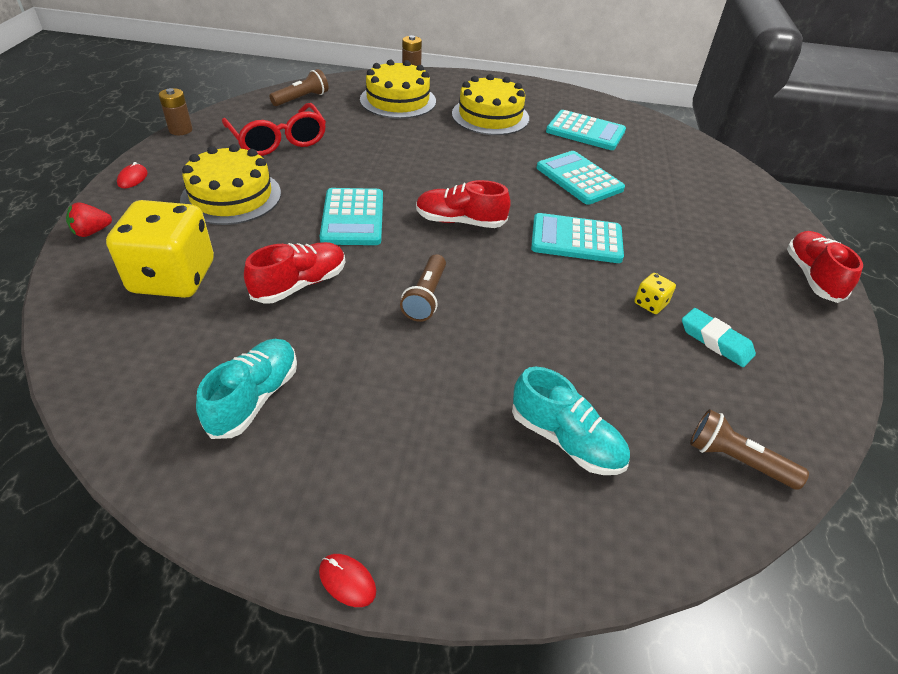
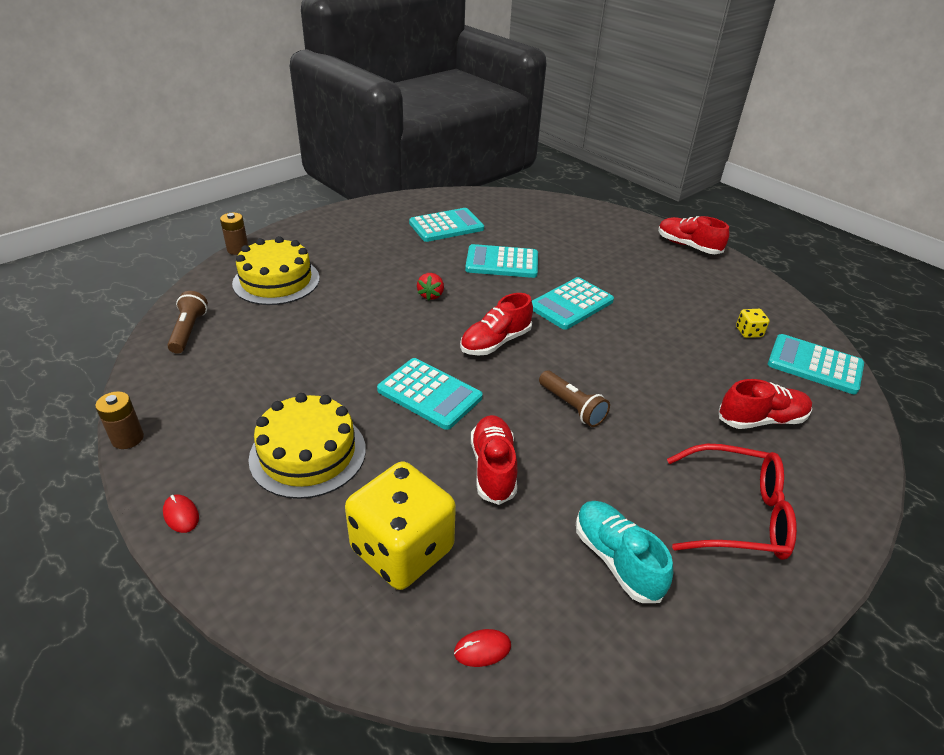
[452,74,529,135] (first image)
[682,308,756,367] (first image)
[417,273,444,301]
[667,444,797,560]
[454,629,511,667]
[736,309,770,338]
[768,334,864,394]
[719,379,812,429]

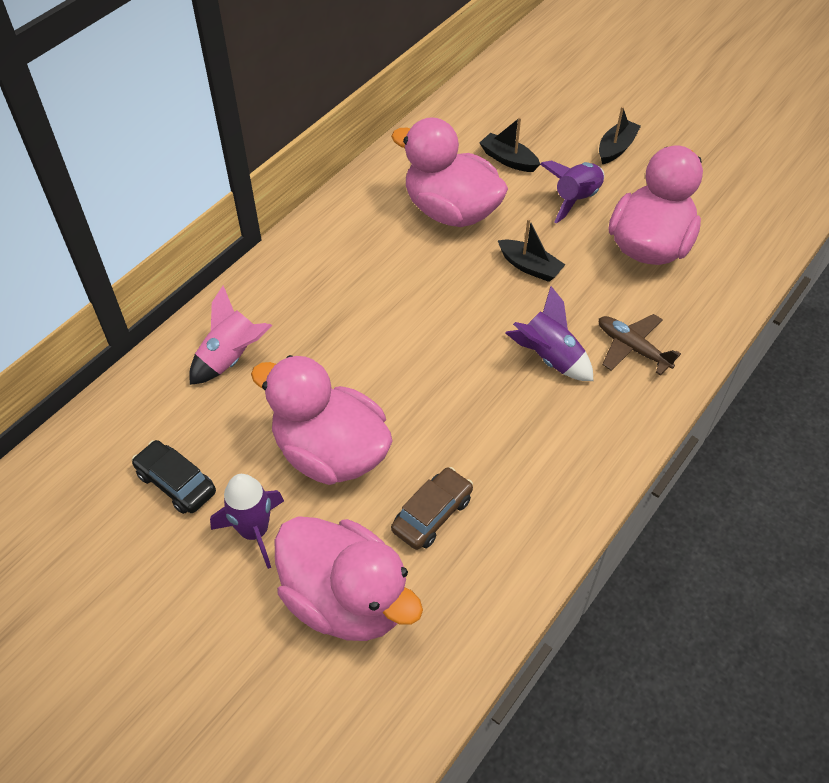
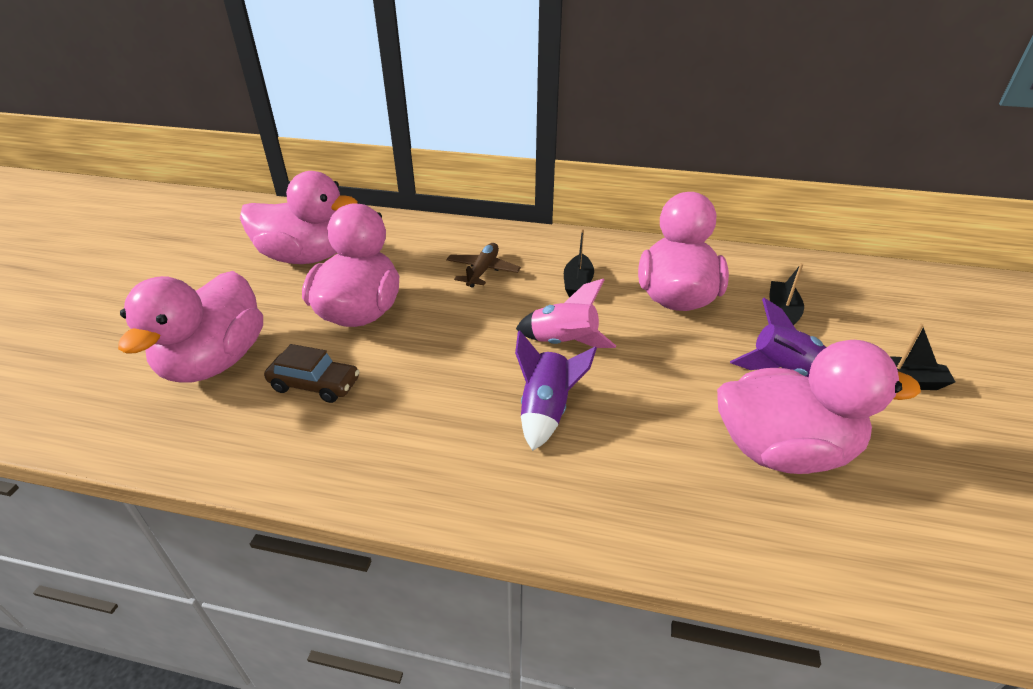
[210,474,284,569] (first image)
[516,279,616,348]
[564,228,594,297]
[446,243,521,288]
[240,171,358,264]

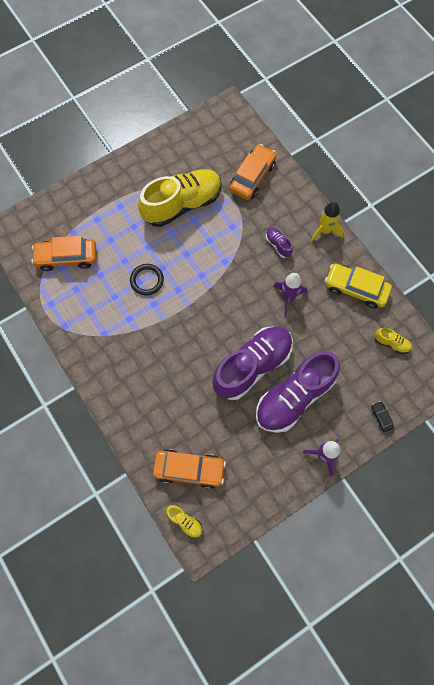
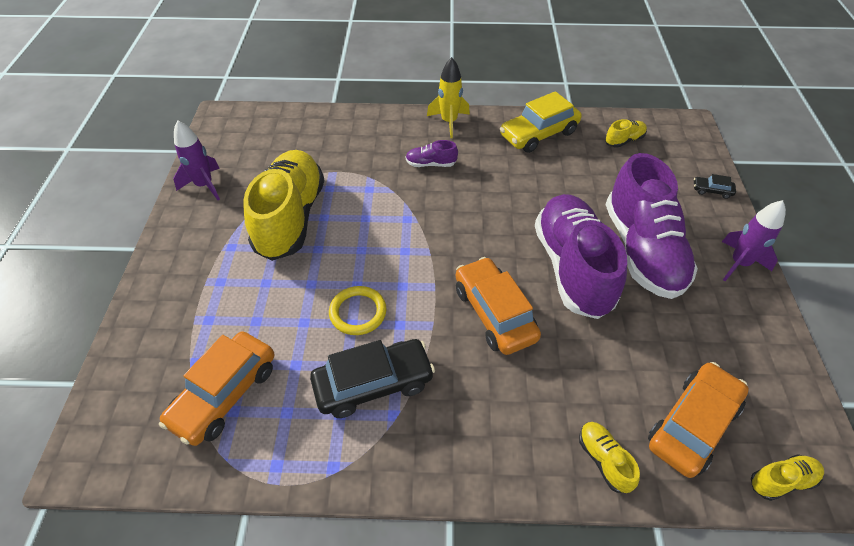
[310,339,435,418]
[579,422,640,493]
[456,257,541,355]
[173,120,220,200]
[329,286,387,335]

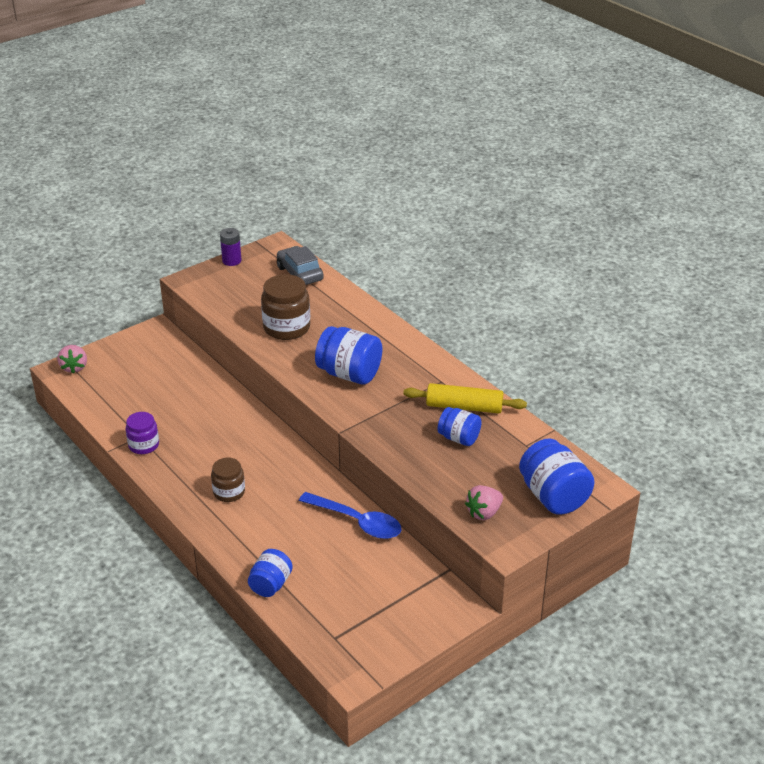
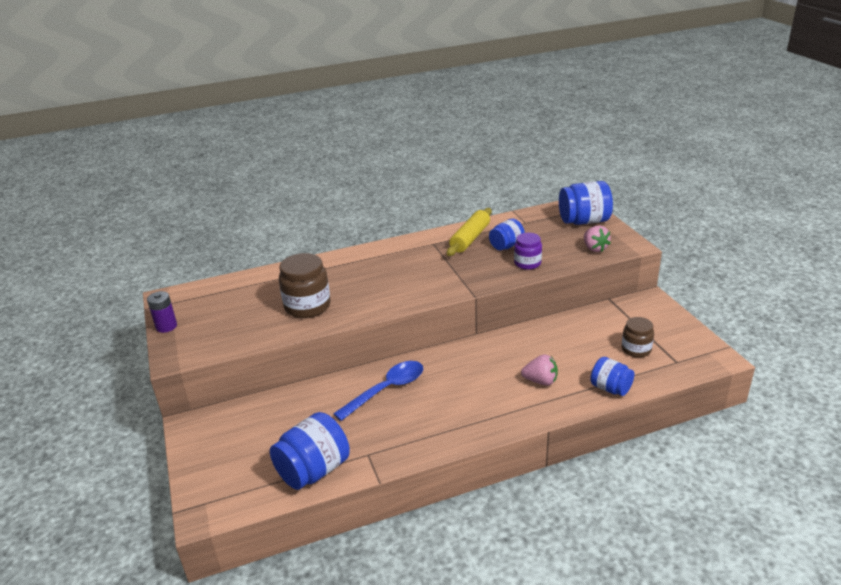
[277,246,324,285] (first image)
[521,354,558,386]
[514,233,542,270]
[622,317,654,358]
[333,361,423,421]
[270,412,350,490]

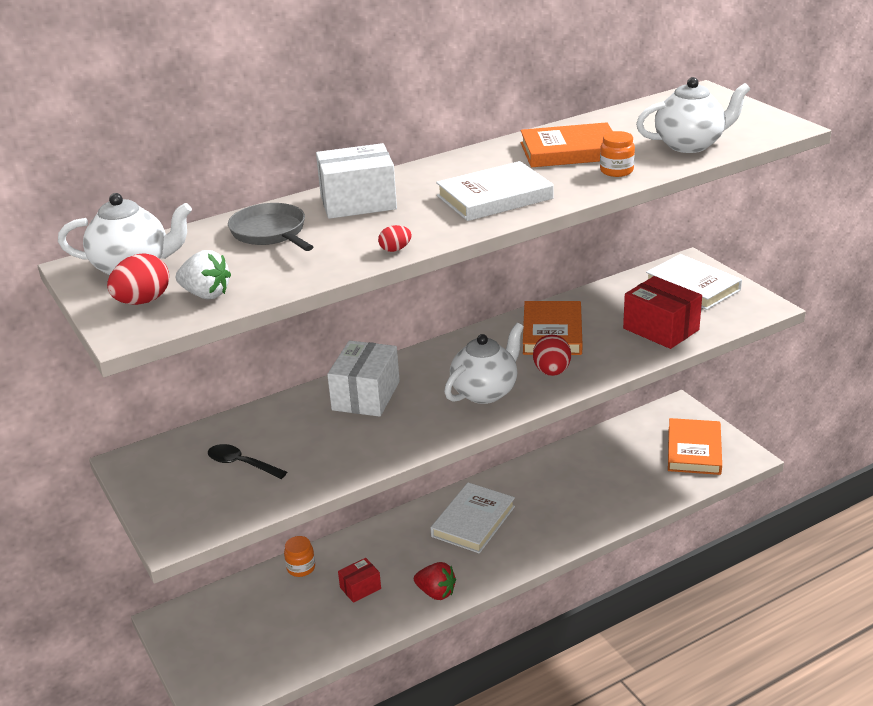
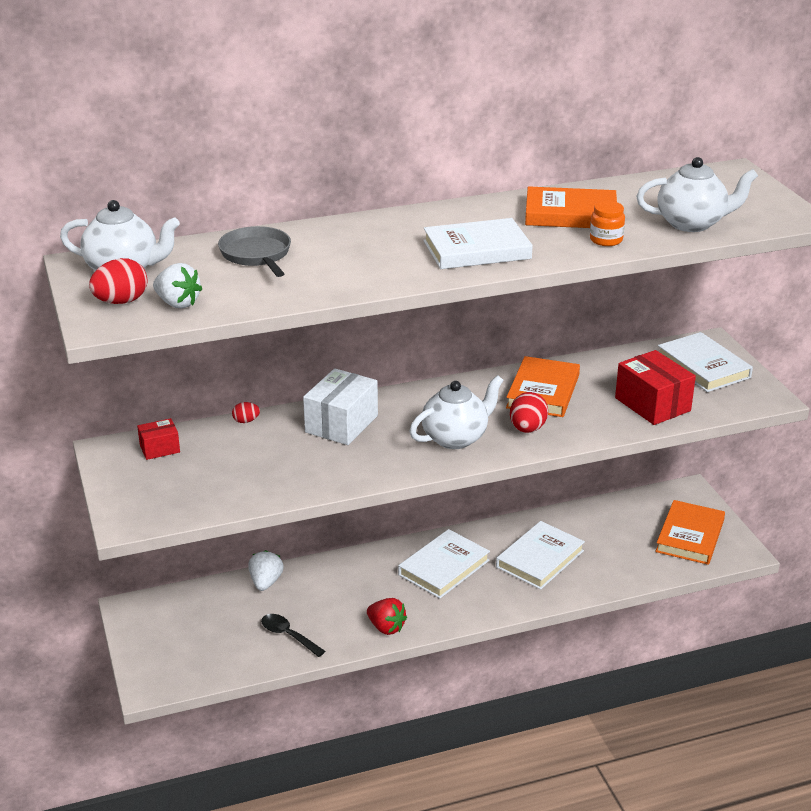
[316,143,397,219] (first image)
[496,521,585,590]
[261,614,325,657]
[137,418,180,460]
[232,402,260,423]
[248,550,284,591]

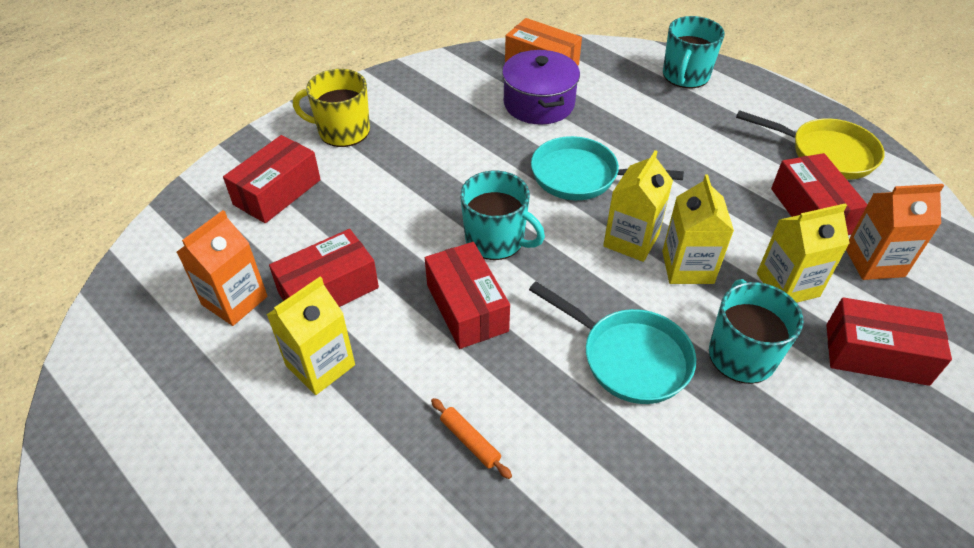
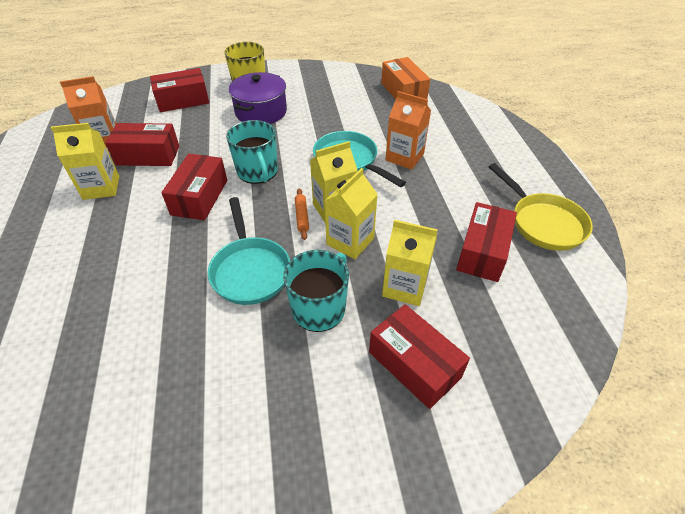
[663,16,725,88] (first image)
[295,188,309,240]
[229,72,287,124]
[385,91,431,170]

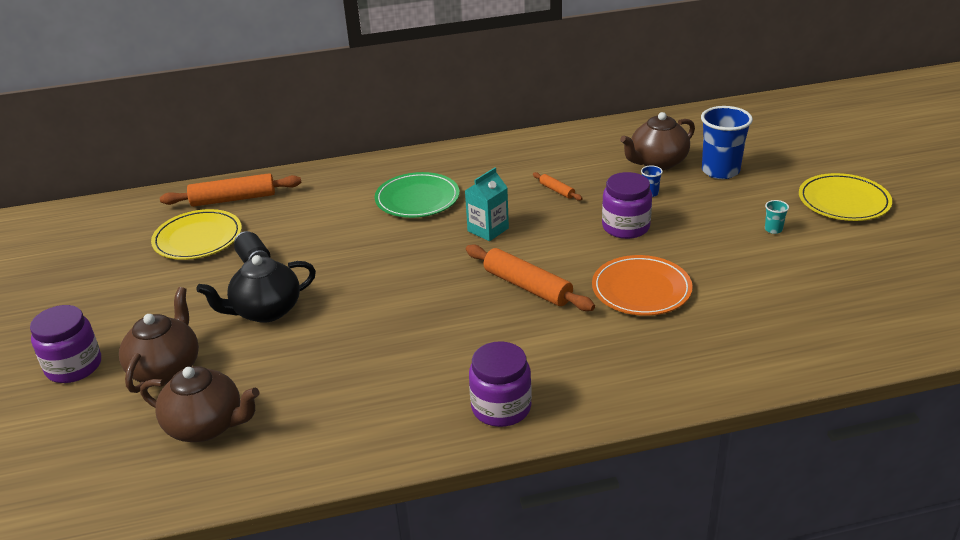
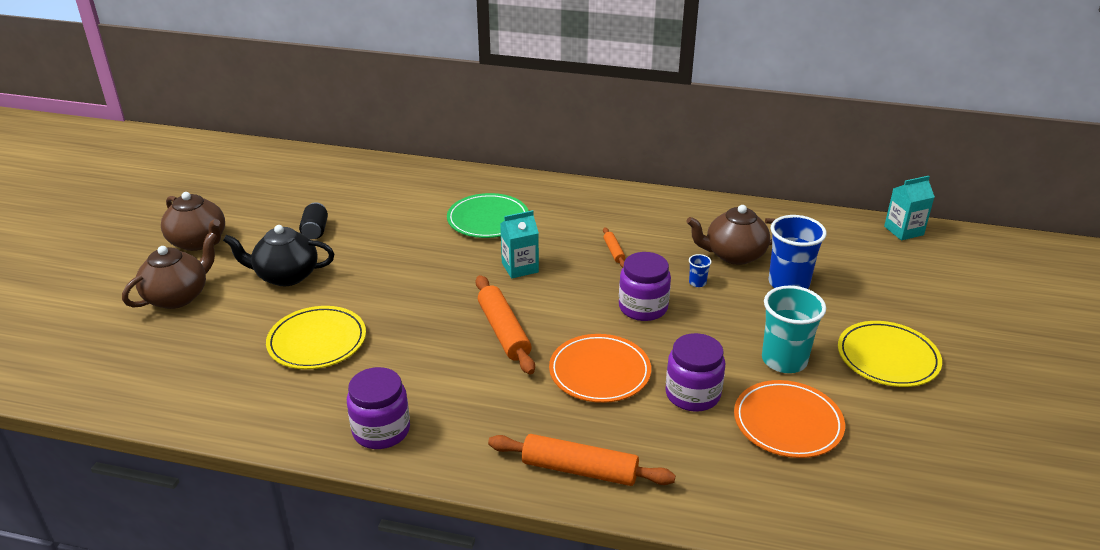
[734,380,845,458]
[884,176,935,240]
[665,333,725,412]
[161,192,225,251]
[266,306,366,369]
[488,434,676,486]
[762,286,826,373]

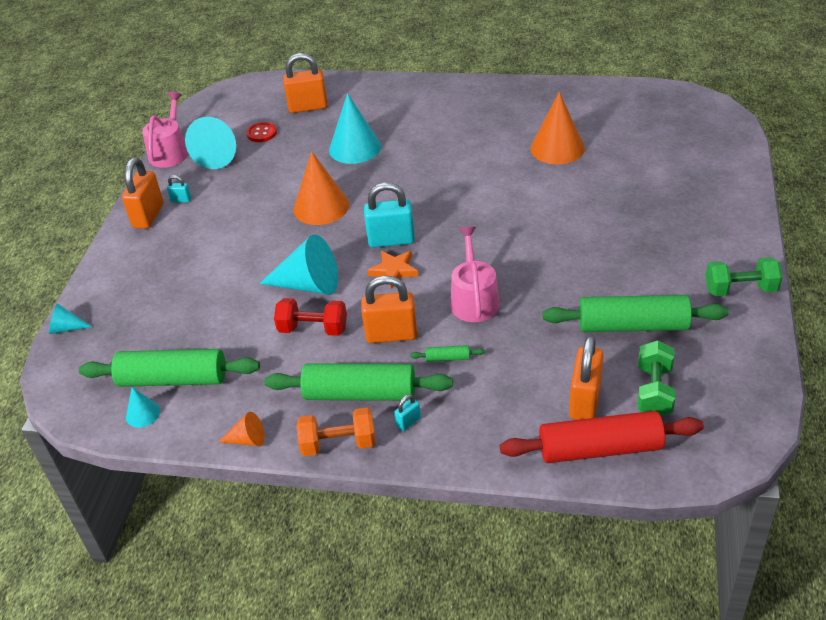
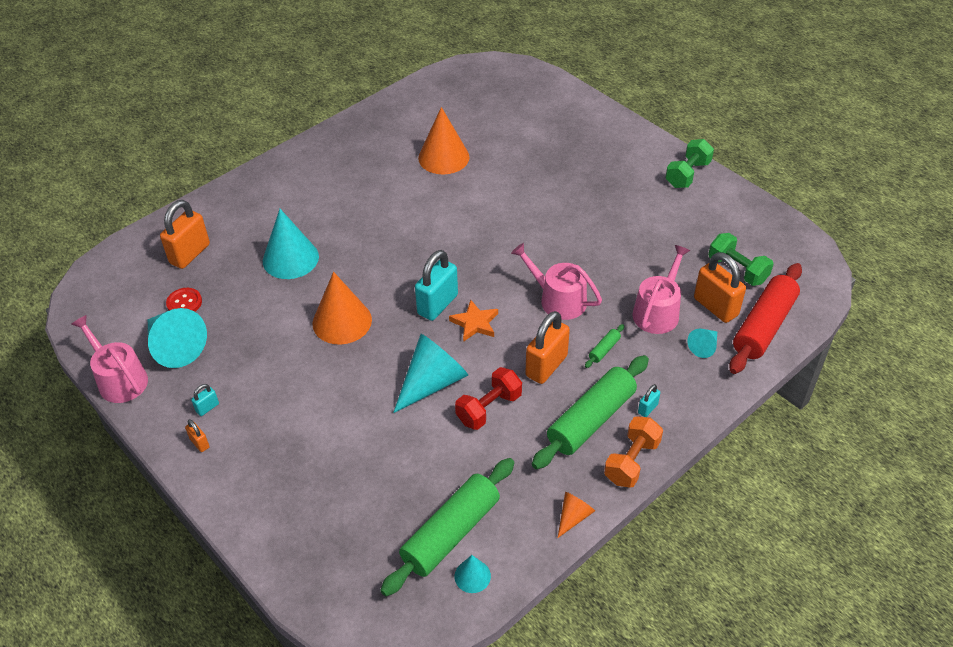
[543,295,729,332] (first image)
[632,245,690,334]
[687,329,717,358]
[638,384,660,417]
[185,419,210,452]

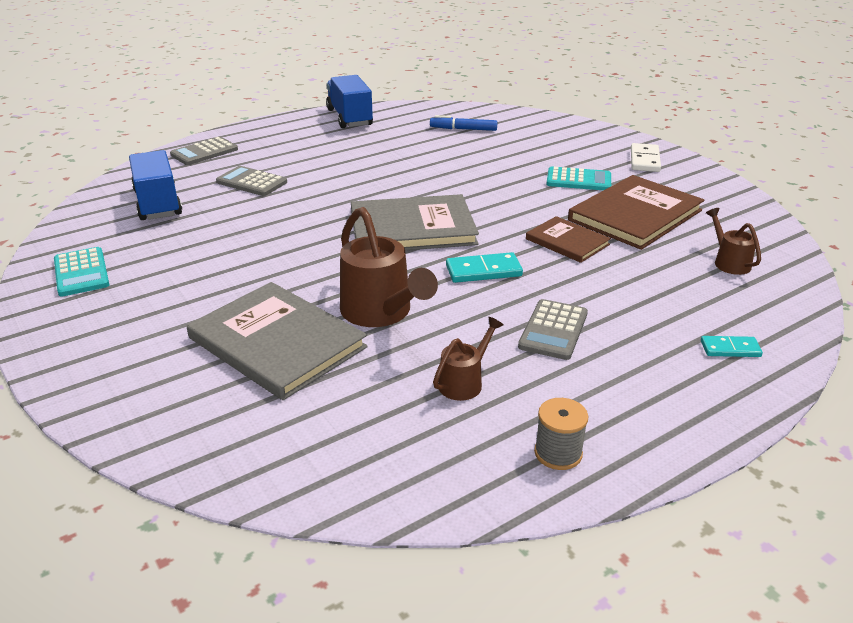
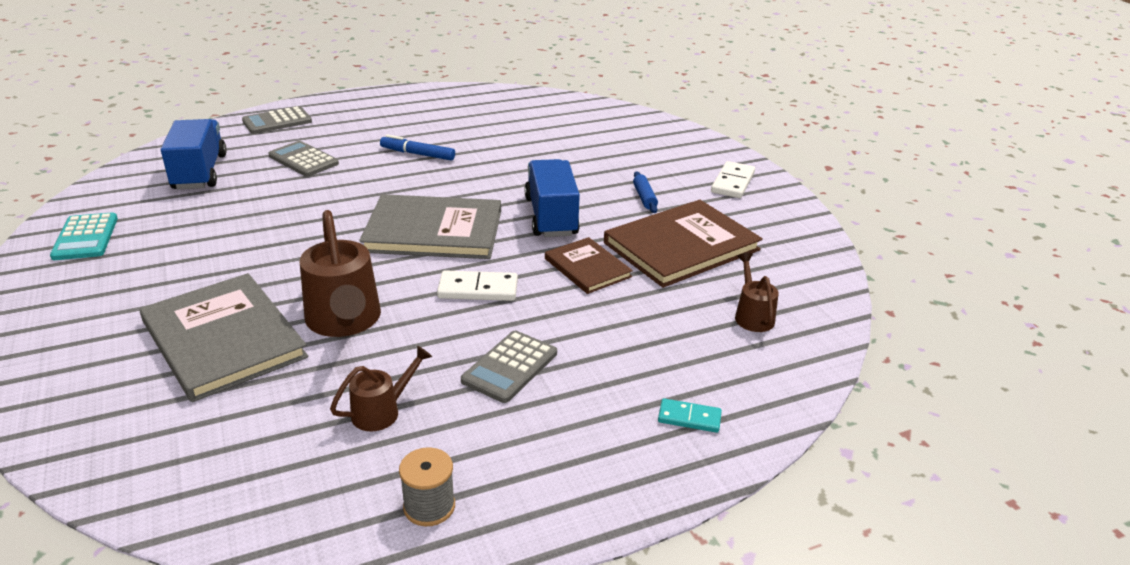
[524,159,580,237]
[380,135,455,160]
[633,172,658,213]
[437,270,518,301]

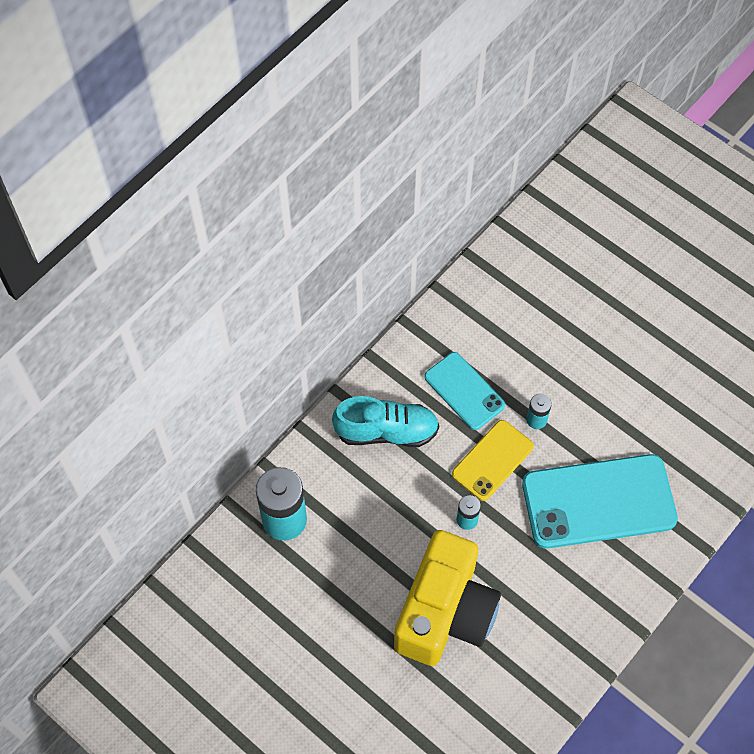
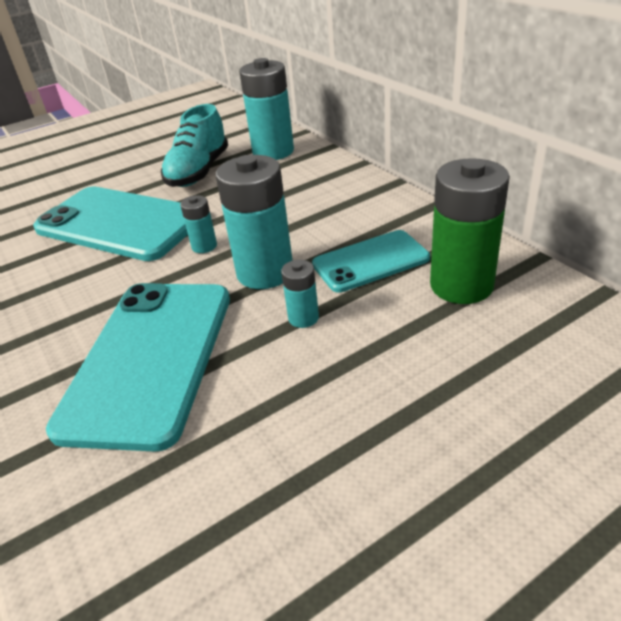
[430,158,510,304]
[161,104,228,187]
[33,186,188,261]
[215,155,293,289]

